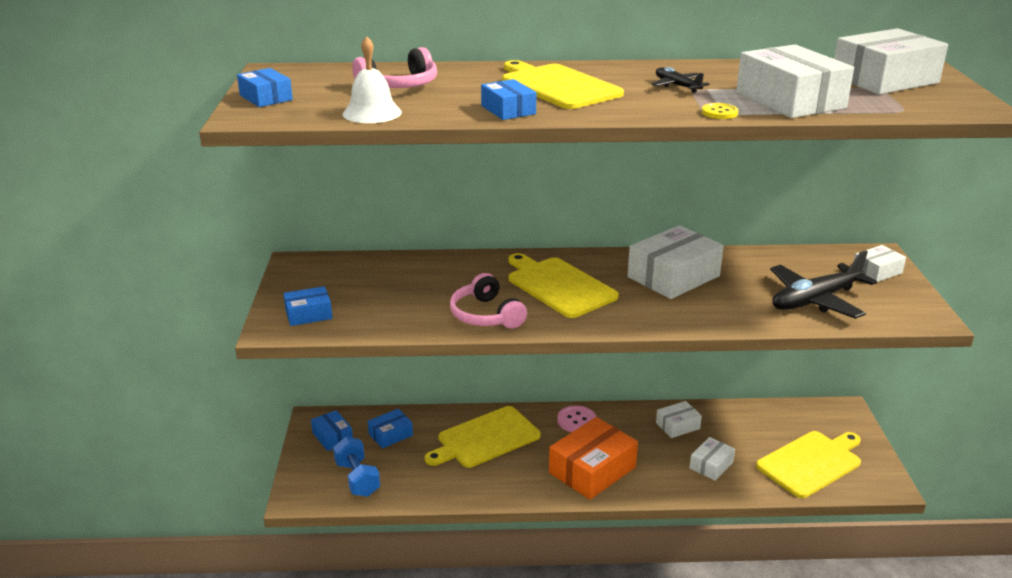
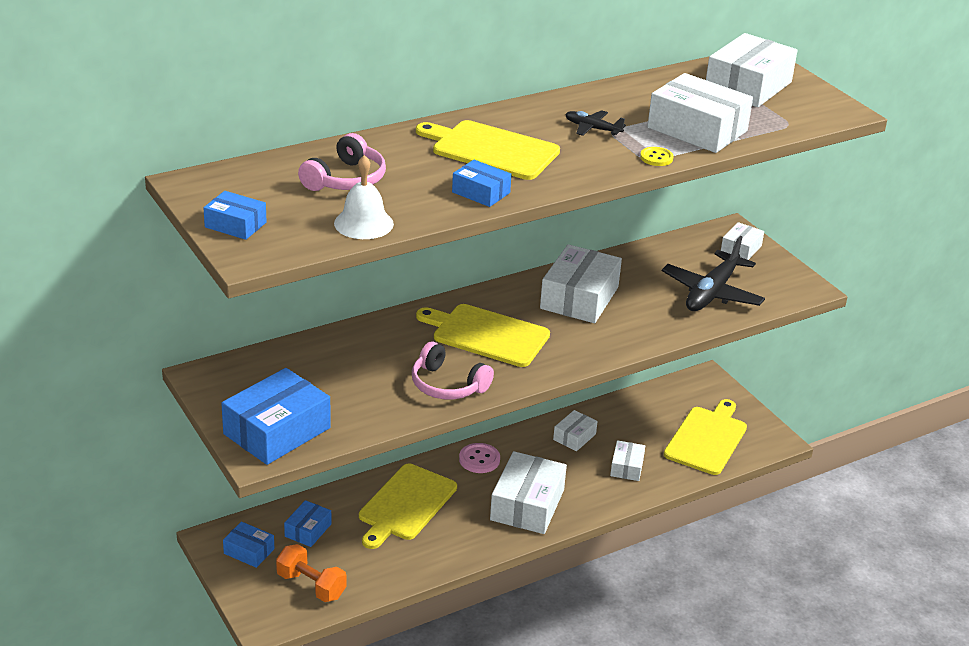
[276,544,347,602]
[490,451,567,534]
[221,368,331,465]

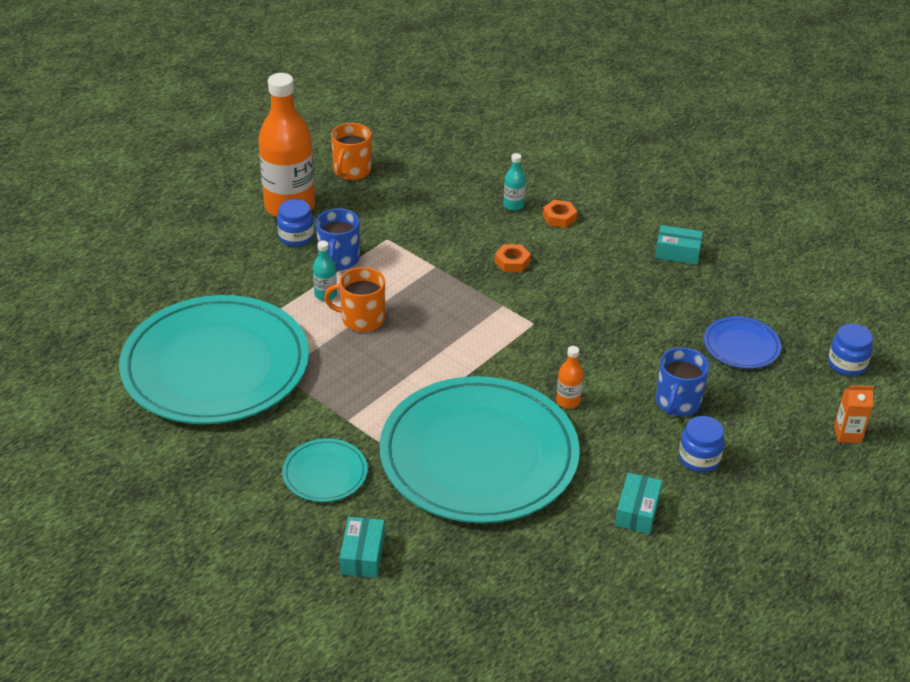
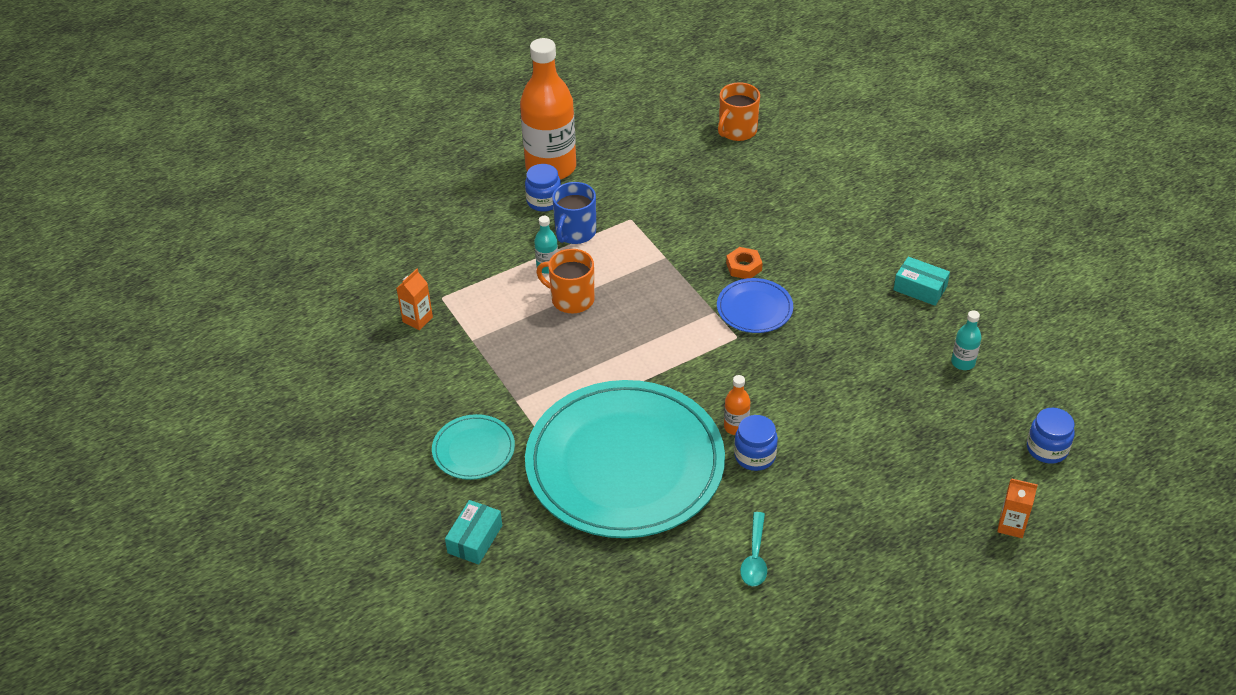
[543,200,577,228] (first image)
[656,347,709,416] (first image)
[718,82,760,141]
[951,310,981,370]
[734,415,778,471]
[717,278,793,333]
[396,269,433,330]
[740,512,767,586]

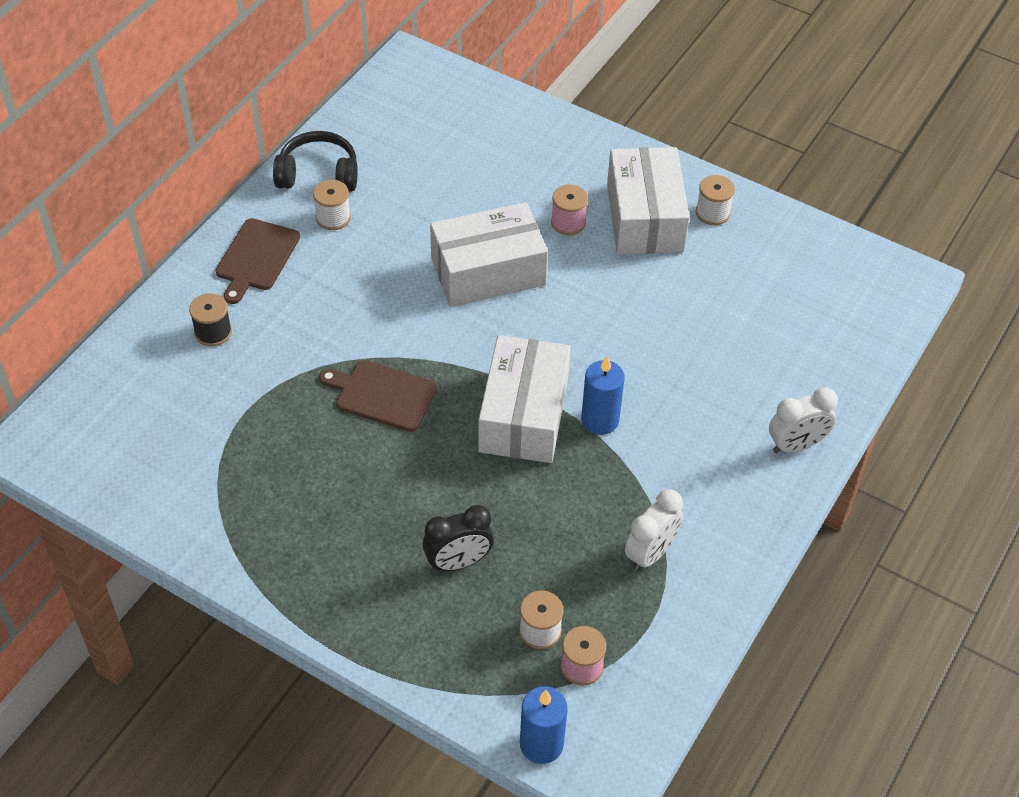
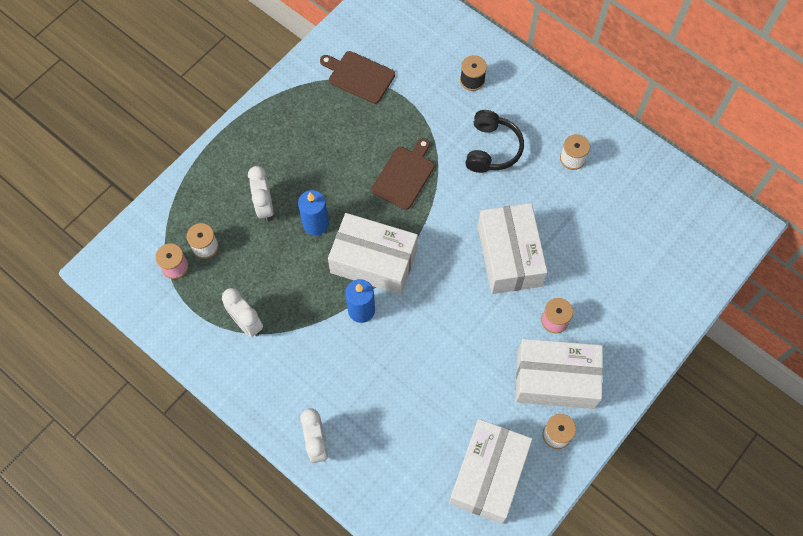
[449,419,533,524]
[320,51,395,104]
[465,110,524,173]
[298,190,329,236]
[248,166,273,222]

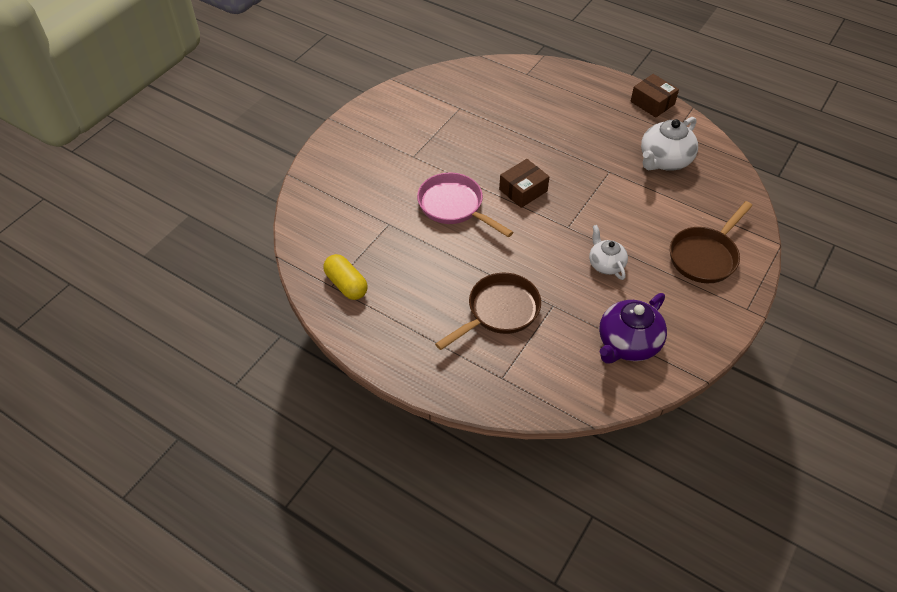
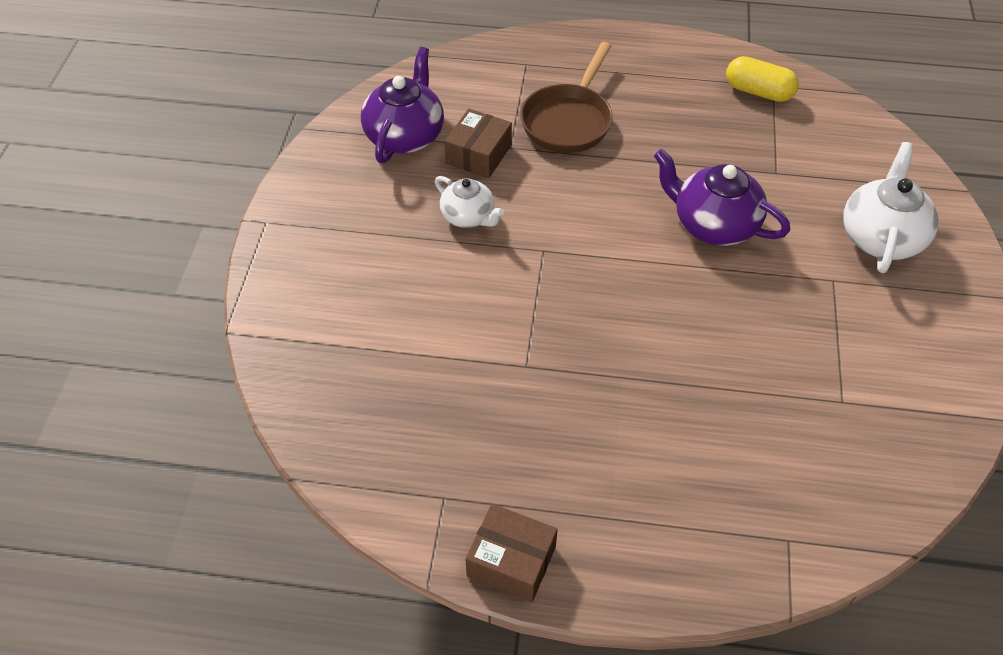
[670,201,752,283] (first image)
[445,109,512,178]
[843,142,938,273]
[654,149,790,246]

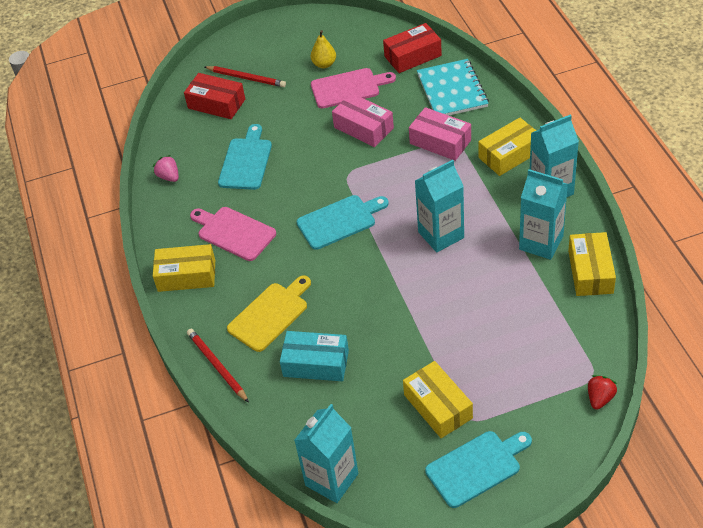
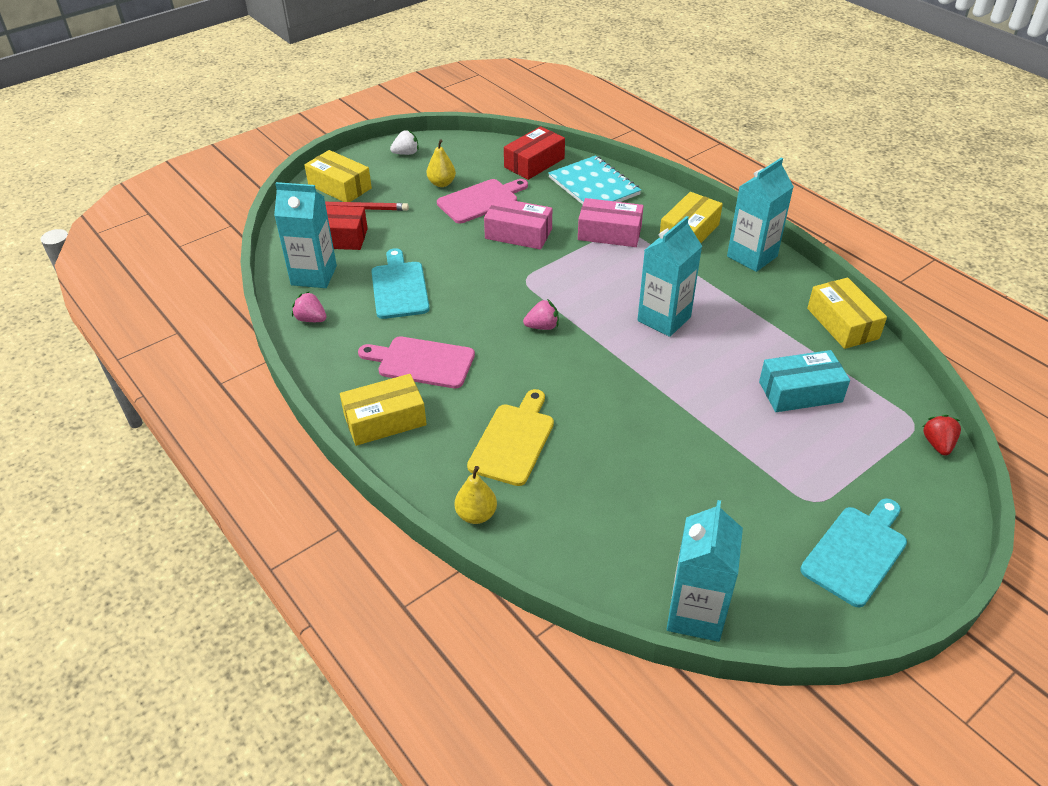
[390,130,419,155]
[759,350,850,412]
[304,150,372,202]
[274,182,337,288]
[454,466,497,524]
[523,299,559,330]

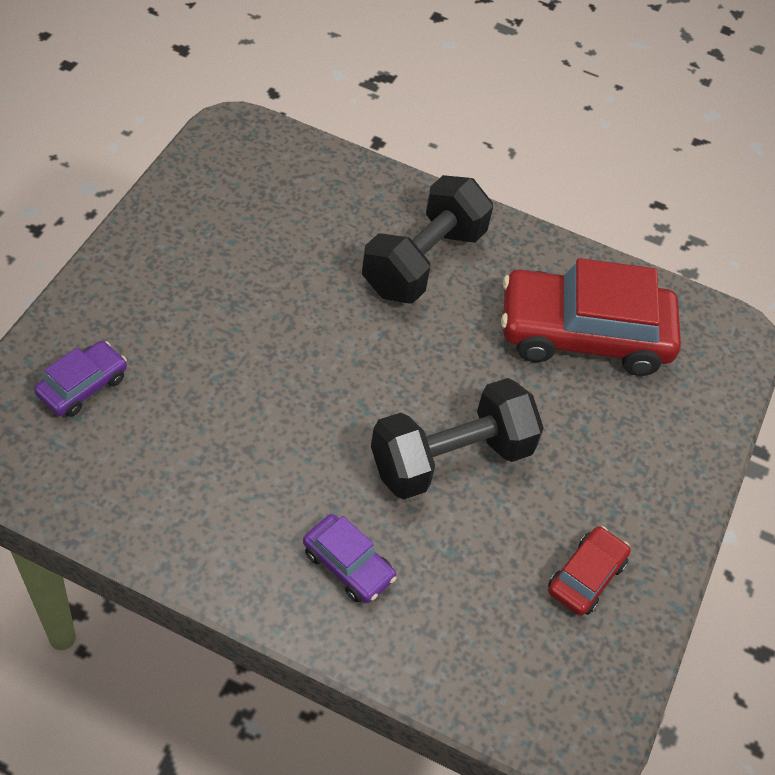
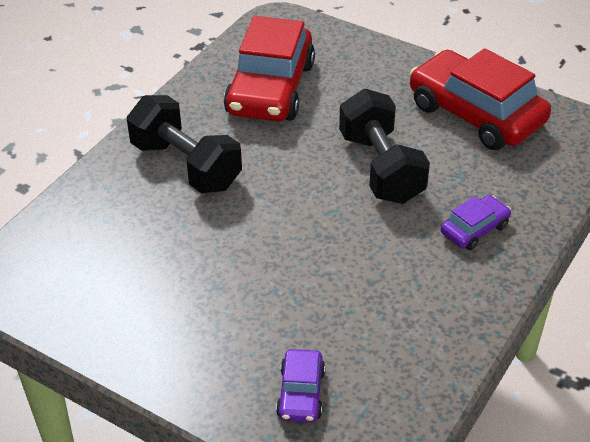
[276,349,325,423]
[410,48,551,150]

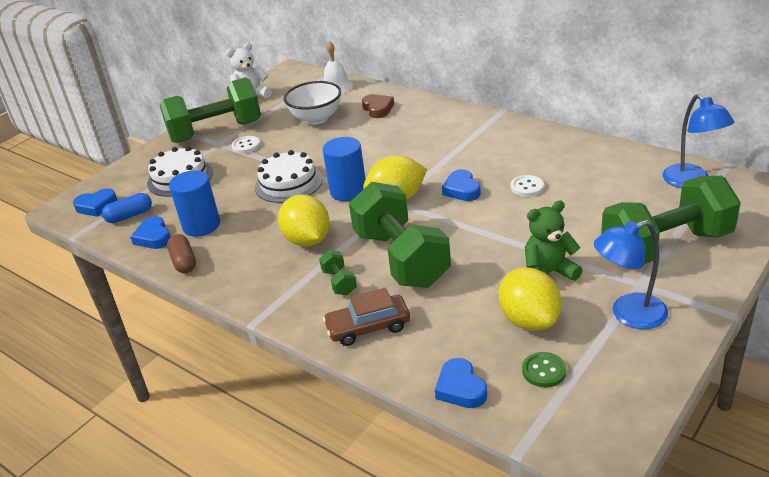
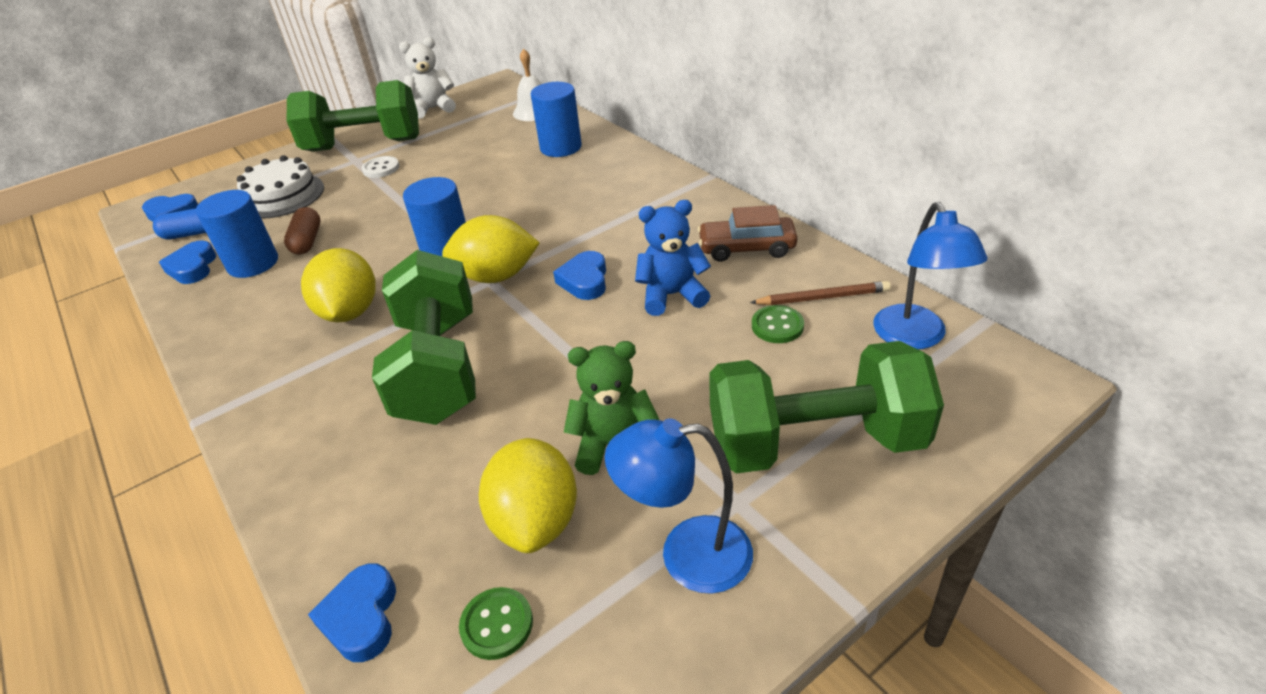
[255,150,323,203] (first image)
[284,81,341,125] (first image)
[319,250,357,295] (first image)
[750,281,891,305]
[752,305,804,343]
[284,207,320,255]
[698,205,798,262]
[531,82,582,157]
[635,200,711,316]

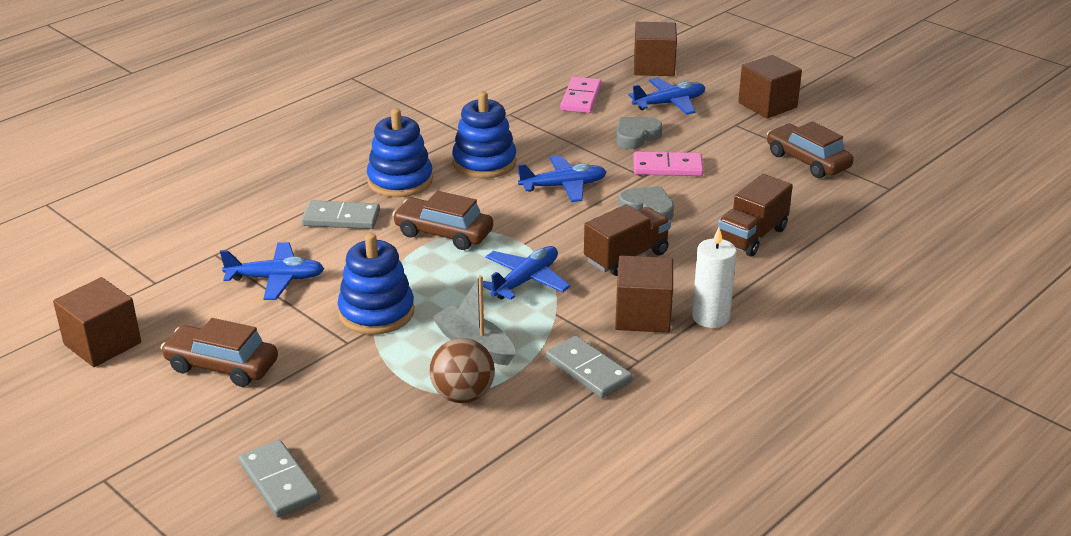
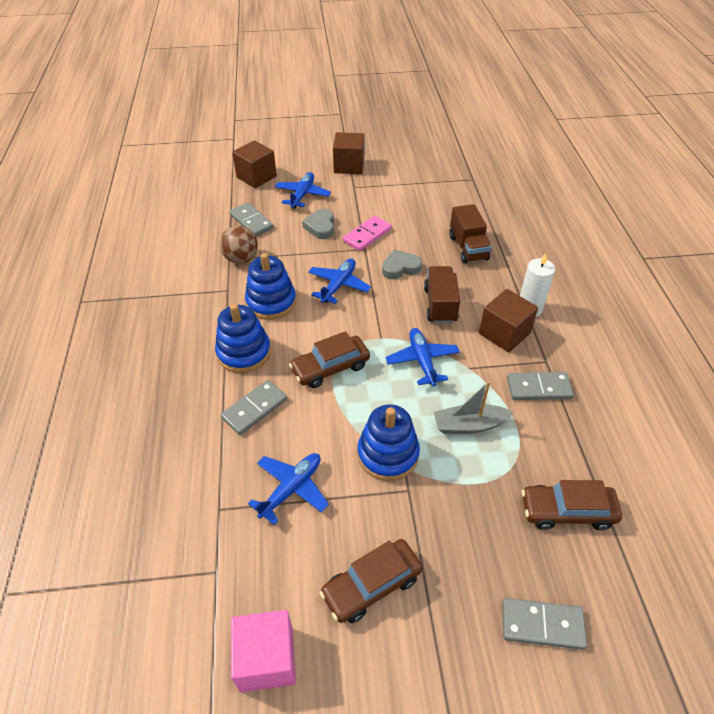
[220,225,258,263]
[522,480,622,530]
[231,610,296,692]
[229,203,274,236]

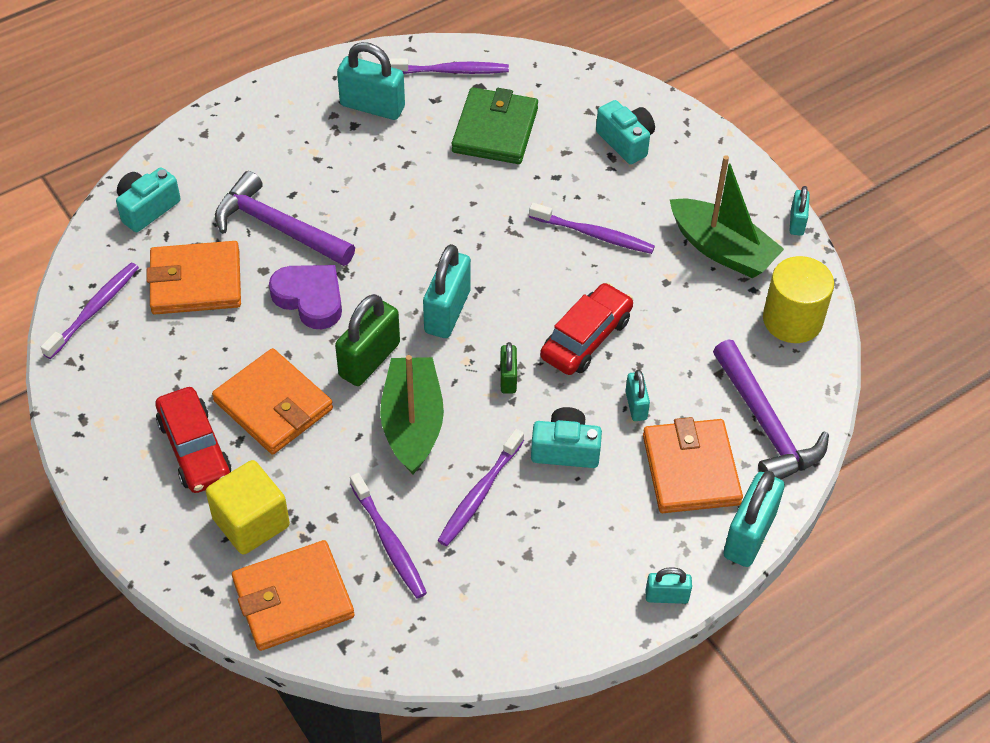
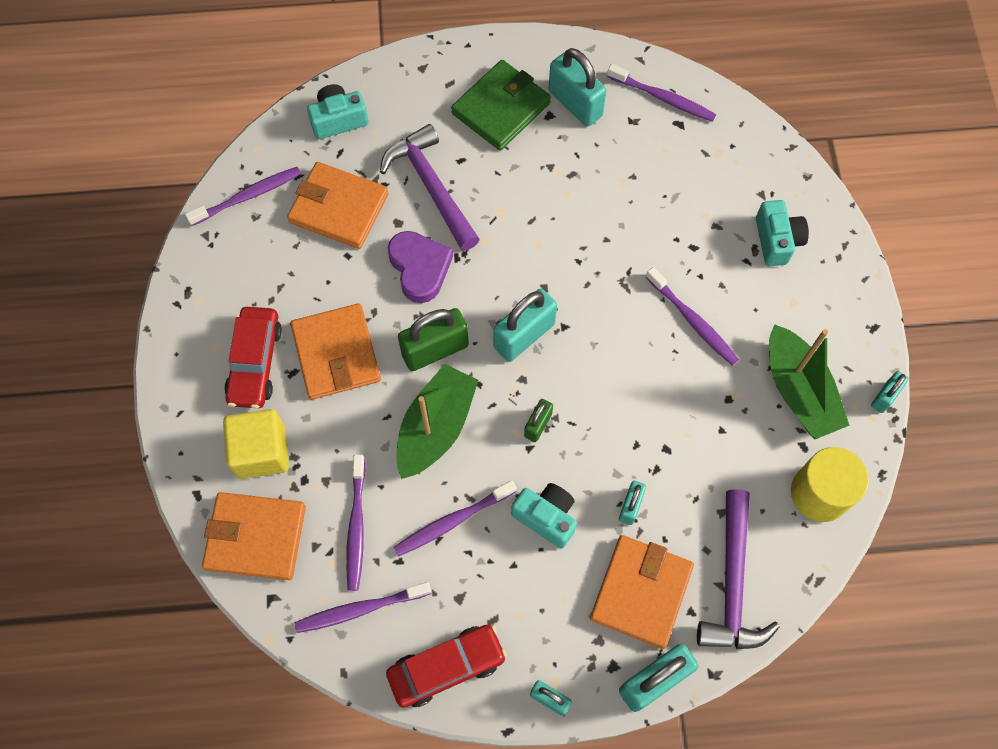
[294,582,431,633]
[451,60,551,151]
[386,625,507,708]

